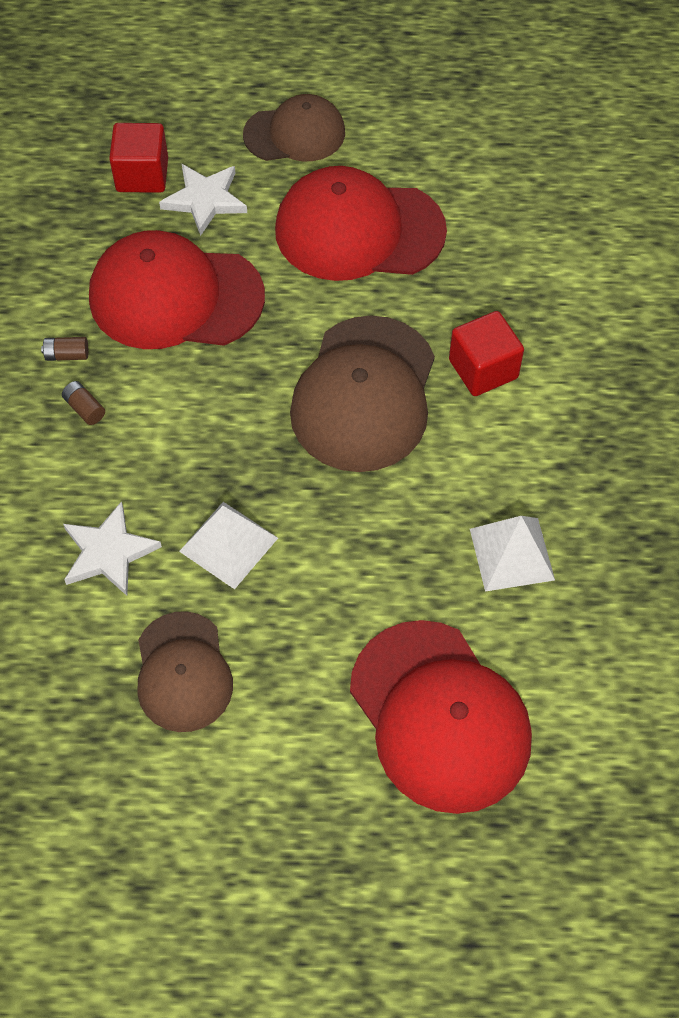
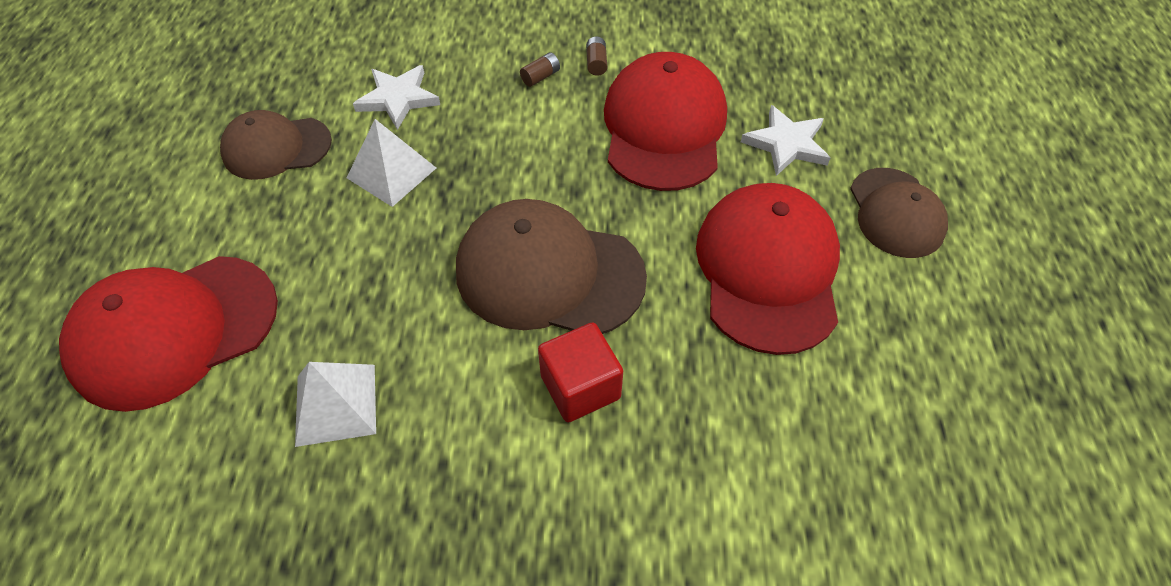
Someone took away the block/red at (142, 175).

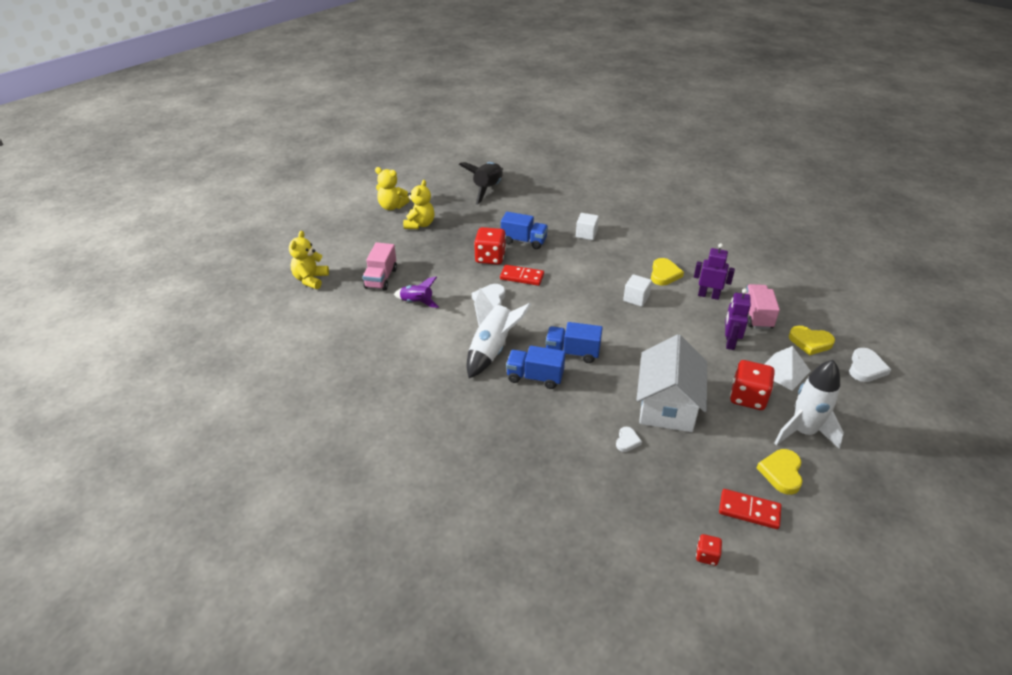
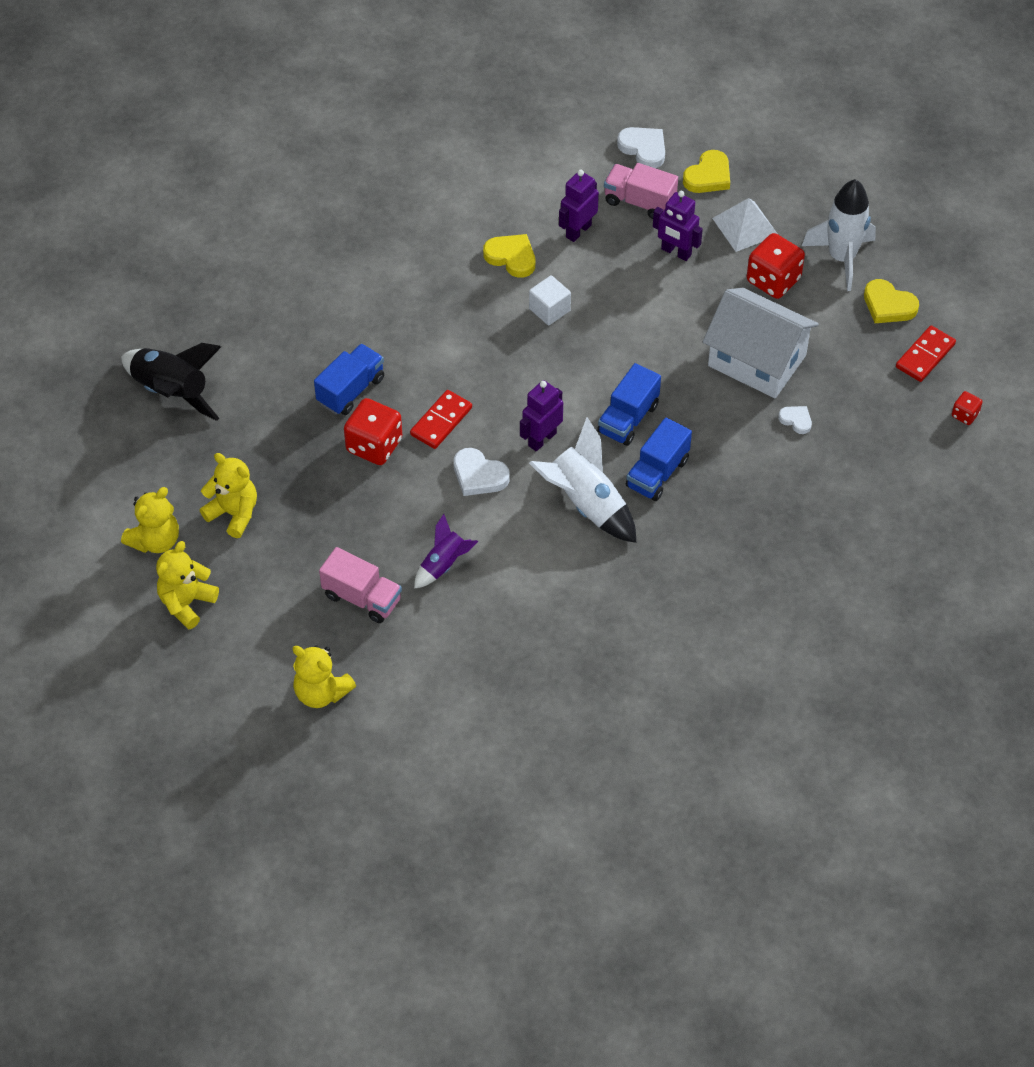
Someone took away the block/snow-white at (586, 234). Someone carried the heart/snow-white from (866, 368) to (643, 149). Someone put down the robot figure/royal purple at (542, 439). Someone put down the teddy bear/bright yellow at (186, 603).

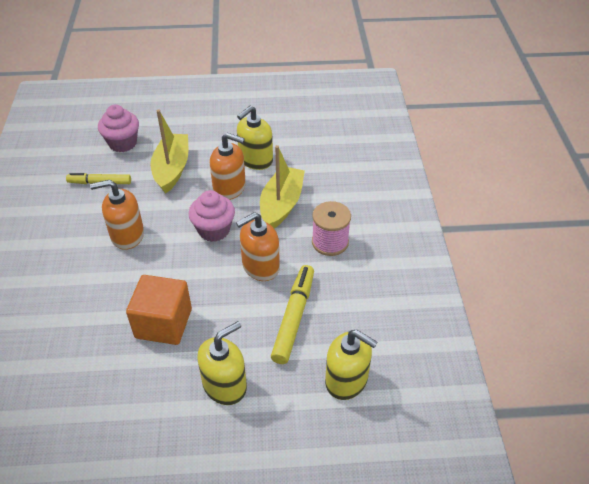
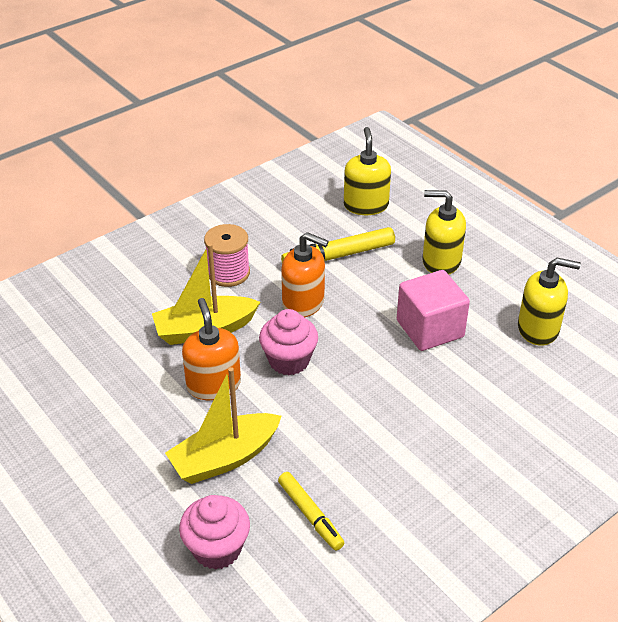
Someone carried the soap dispenser/bright yellow from (255, 160) to (538, 329). Someone took away the soap dispenser/orange-coloured at (127, 235). Someone repainted the block/orange-coloured at (163, 323), which became the block/rosy at (430, 329).

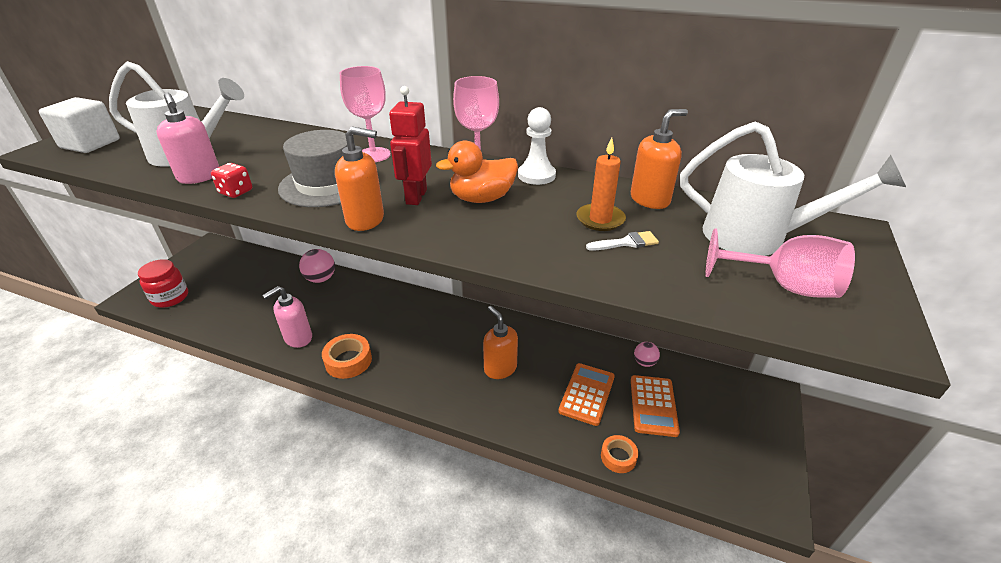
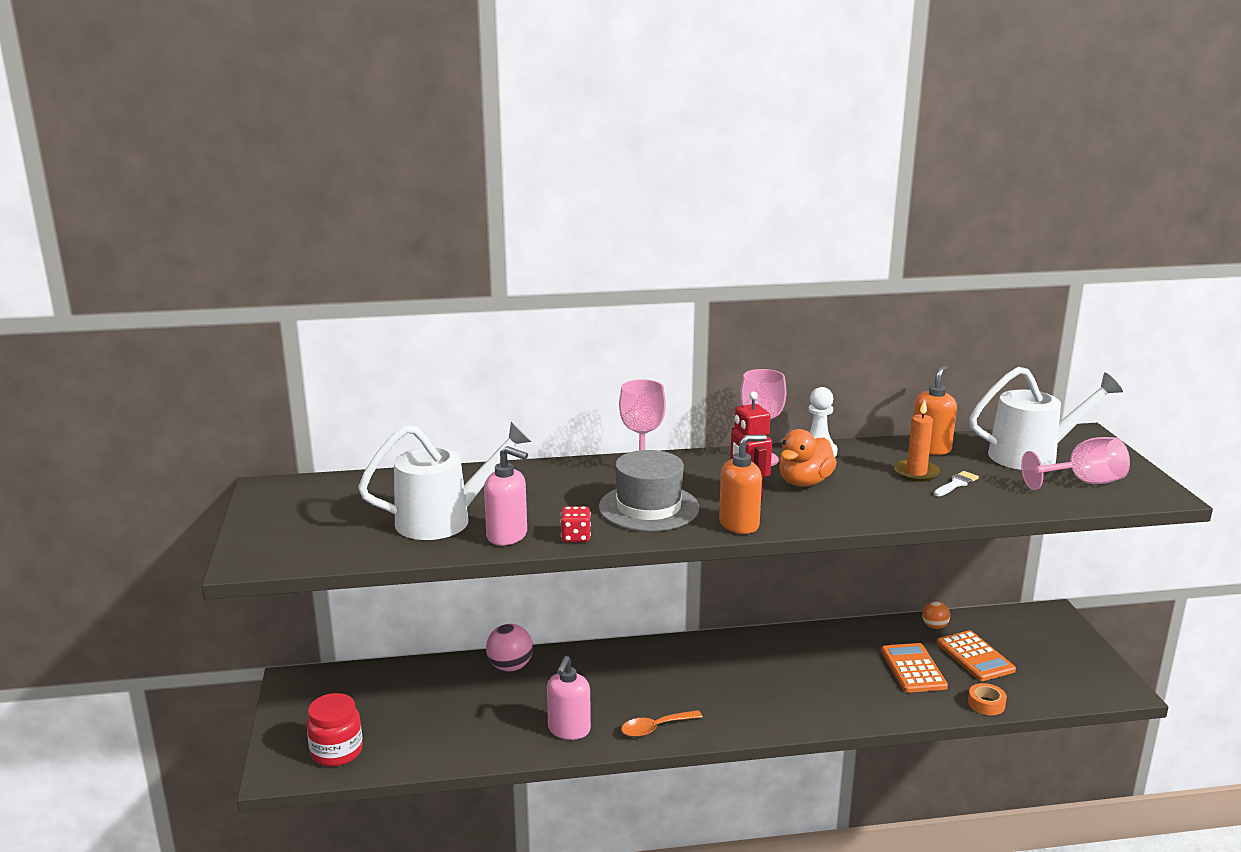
Someone took away the block/snow-white at (90, 144). Someone took away the soap dispenser/orange-coloured at (500, 368). Someone swapped the sticky tape/orange-coloured at (348, 361) for the spoon/orange-coloured at (655, 728). Someone repainted the sphere/rosy at (644, 362), which became the sphere/orange-coloured at (934, 626).

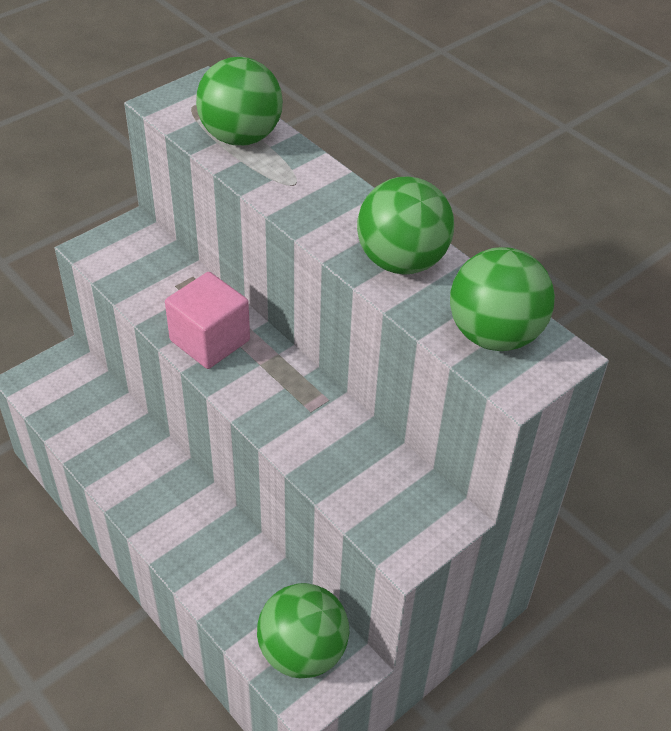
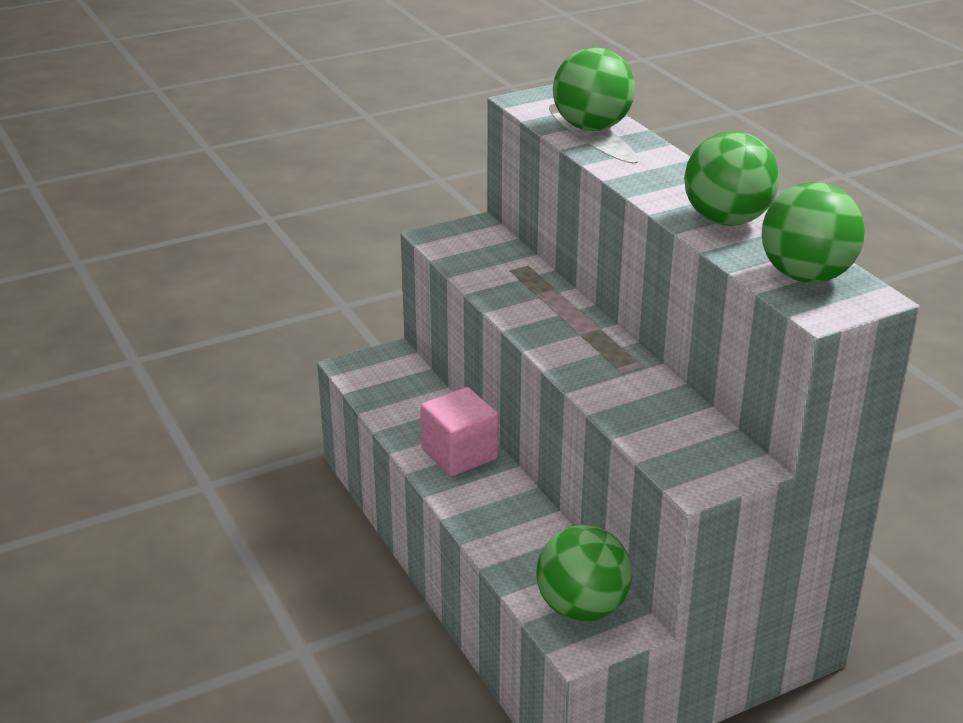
Someone carried the block/rosy from (210, 340) to (459, 454).

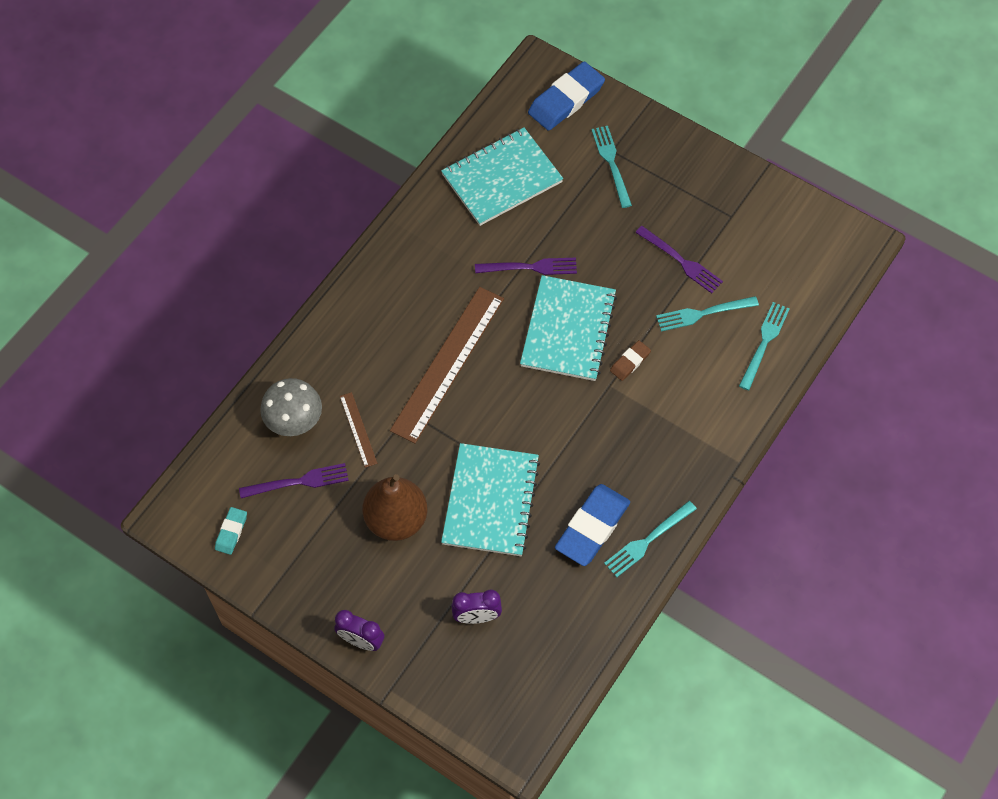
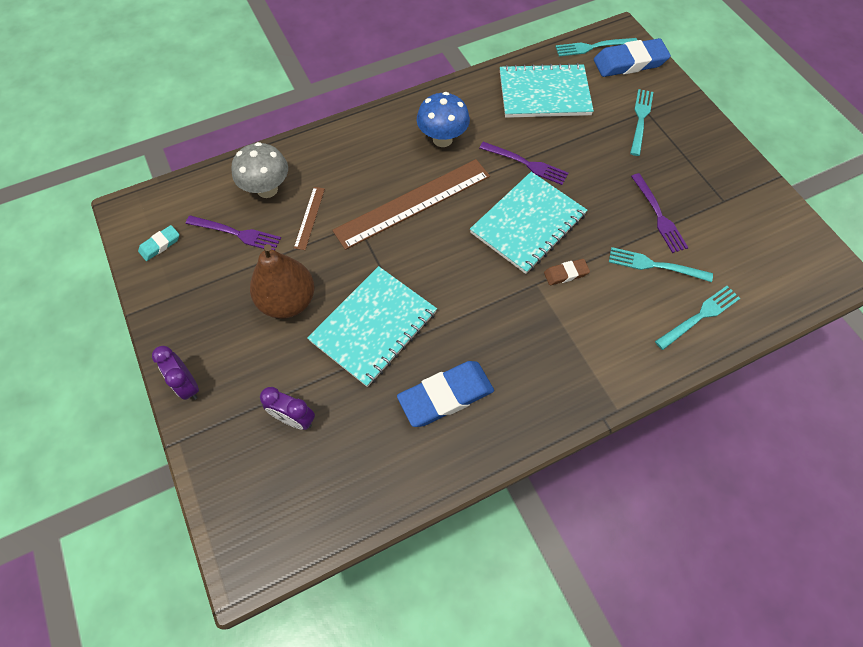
Someone carried the table fork/aqua from (647, 541) to (592, 47). Someone put down the toadstool/royal blue at (442, 139).

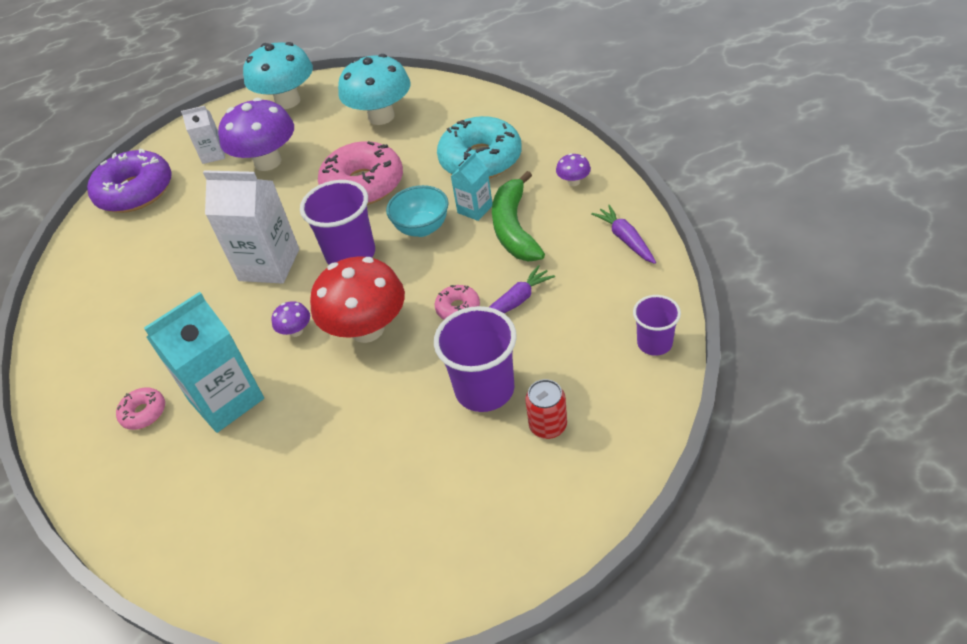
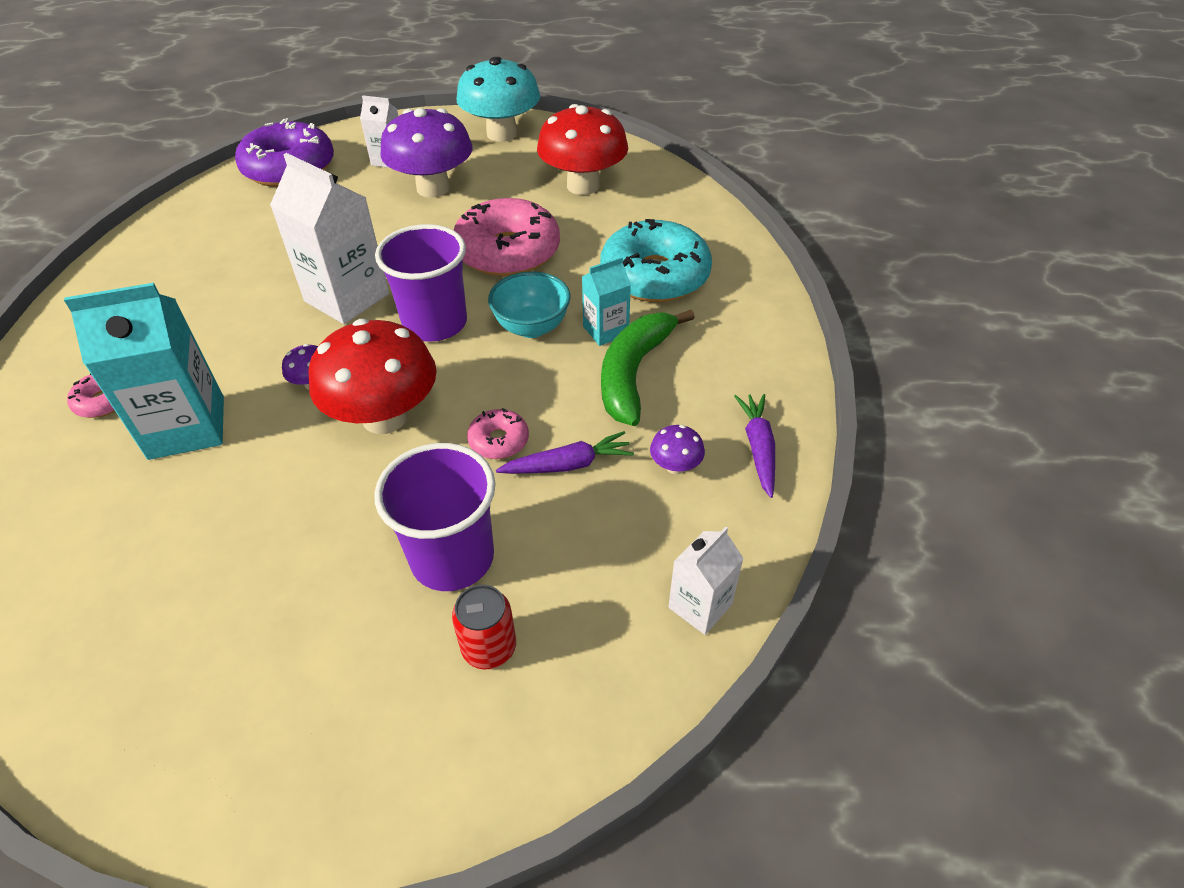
Someone repainted the toadstool/aqua at (381, 116), which became the toadstool/red at (583, 185). Someone carried the toadstool/royal purple from (573, 182) to (675, 466). Someone swapped the beaker/royal purple at (654, 343) for the milk carton/snow-white at (700, 606).

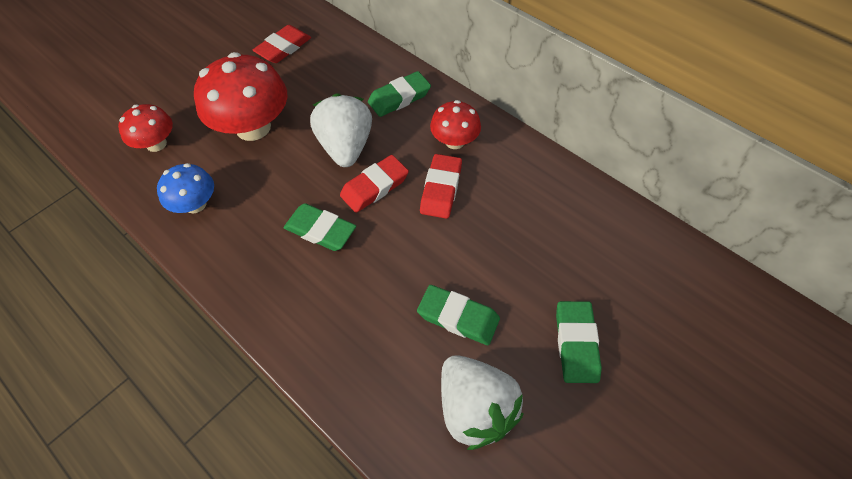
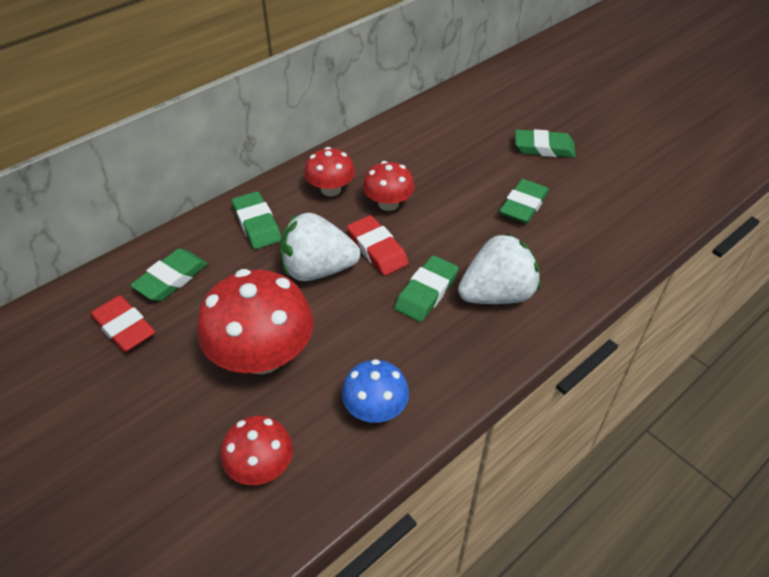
Someone swapped the pencil eraser/red at (441, 189) for the toadstool/red at (388, 203). Someone carried the strawberry/snow-white from (475, 409) to (497, 294). Someone put down the pencil eraser/leaf-green at (171, 278).

